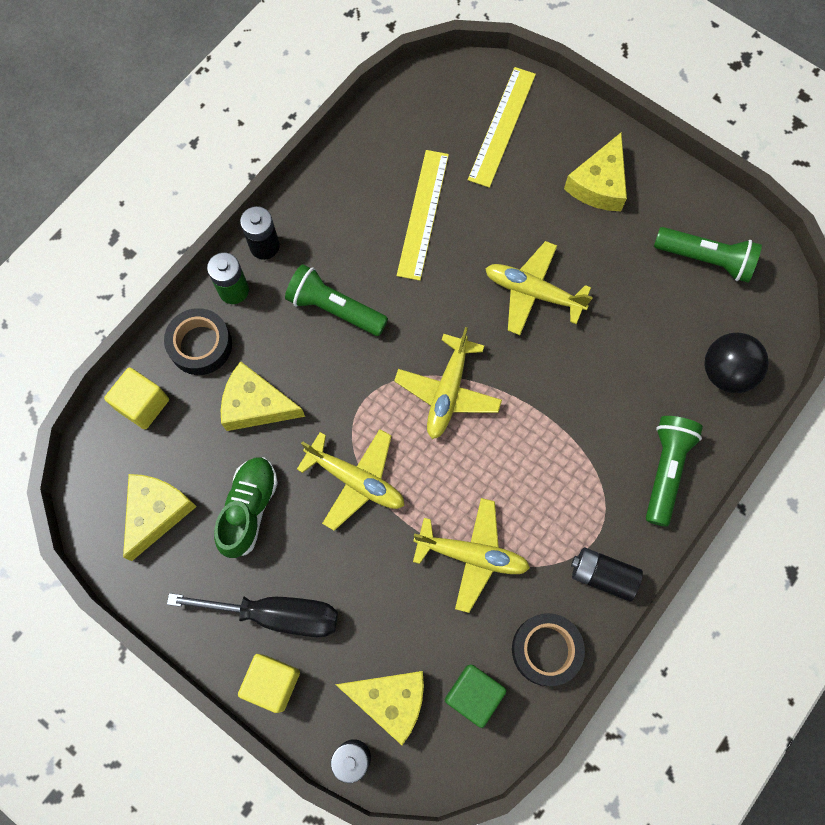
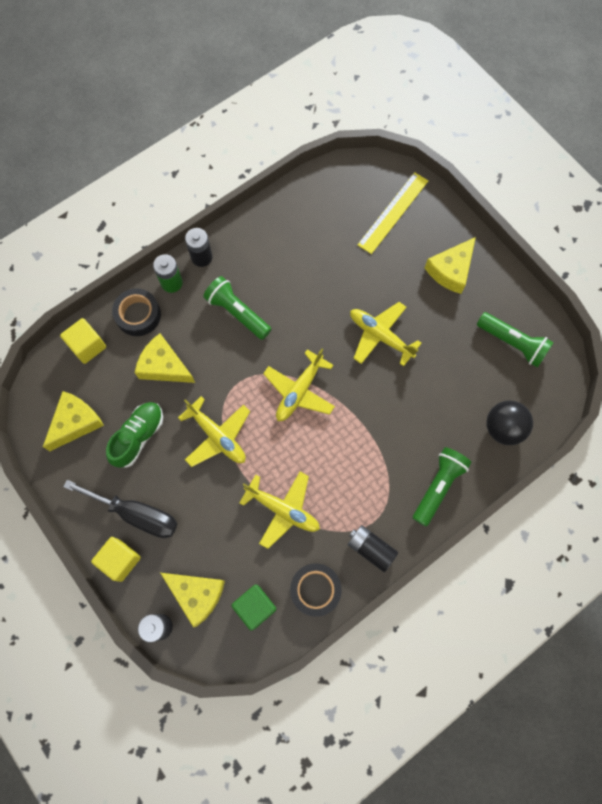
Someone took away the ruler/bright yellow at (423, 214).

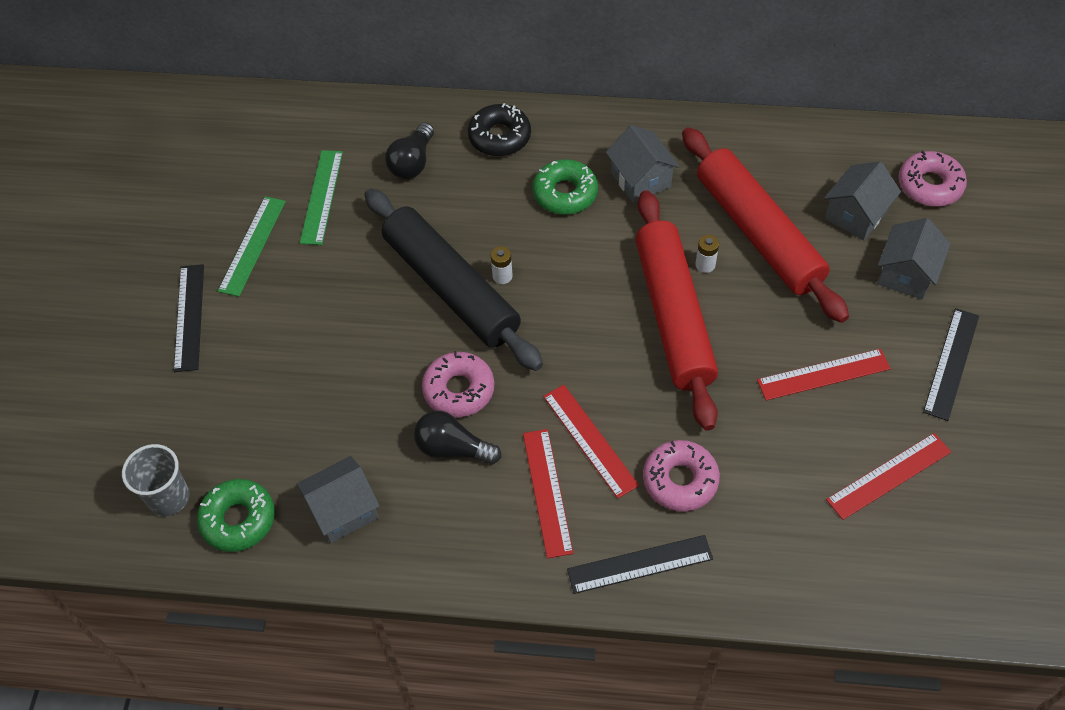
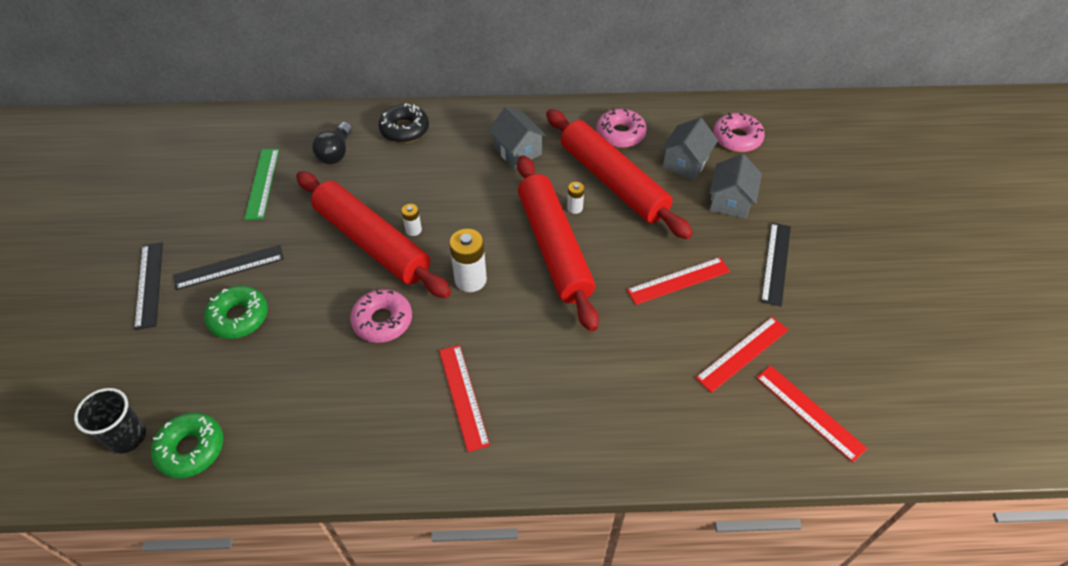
Someone carried the doughnut/leaf-green from (565, 193) to (239, 317). Someone repainted the rolling pin/black at (451, 288), which became the rolling pin/red at (372, 242). Someone took away the ruler/leaf-green at (252, 245). Someone carried the ruler/red from (590, 440) to (809, 412). Someone took away the bulb/black at (453, 448). Someone carried the doughnut/rosy from (680, 480) to (620, 134). Someone repainted the beaker/gray at (169, 498), which became the beaker/black at (127, 437). Someone took away the toy house/gray at (343, 510). Someone carried the ruler/black from (640, 564) to (229, 267). Someone put down the battery/snow-white at (470, 279).

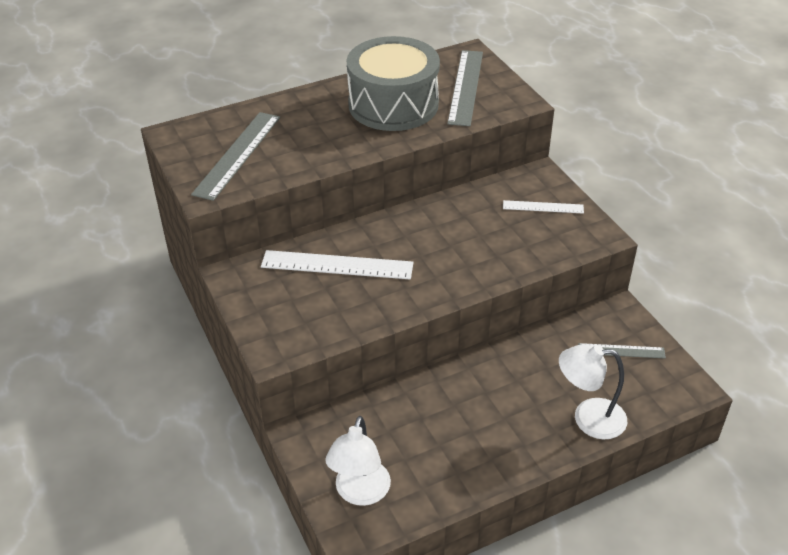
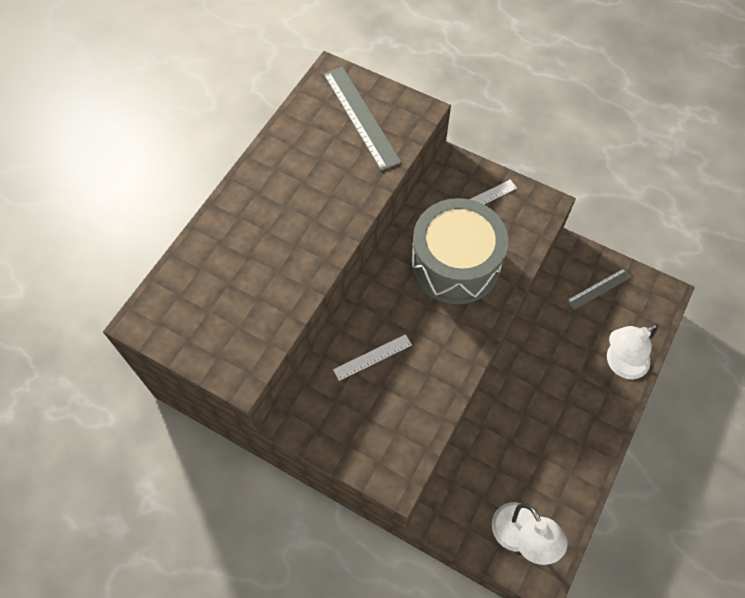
Someone carried the snare drum/gray from (393, 104) to (455, 264). Someone took away the ruler/gray at (238, 154). Someone scaled the ruler/snow-white at (337, 265) by 0.57.

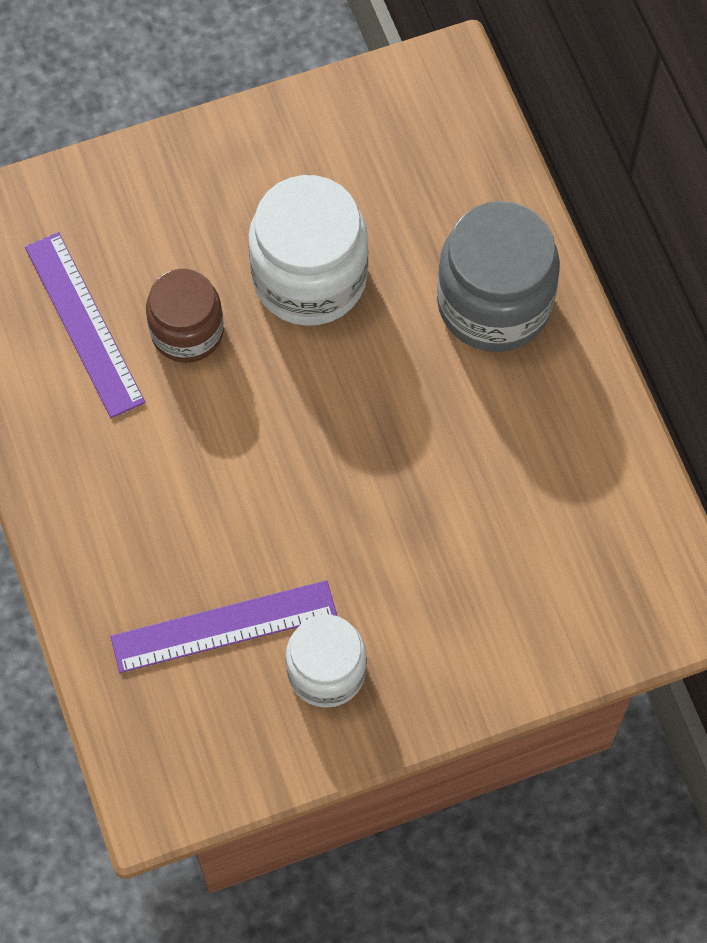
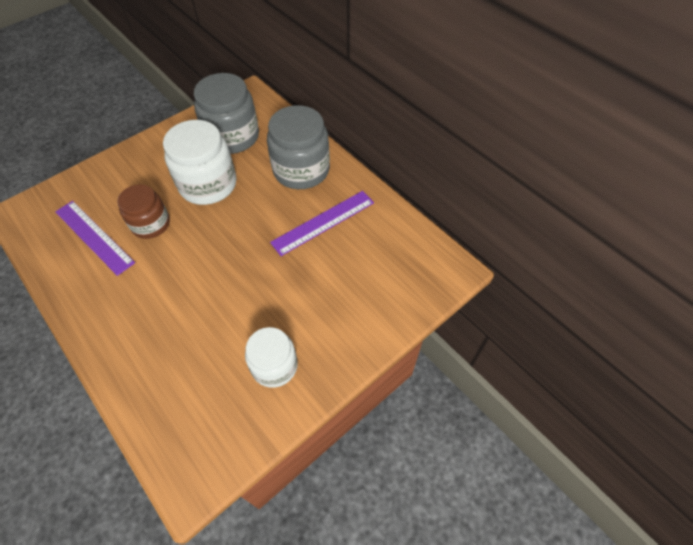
Someone carried the ruler/royal purple from (224, 626) to (323, 222). Someone put down the preserve jar/gray at (232, 137).

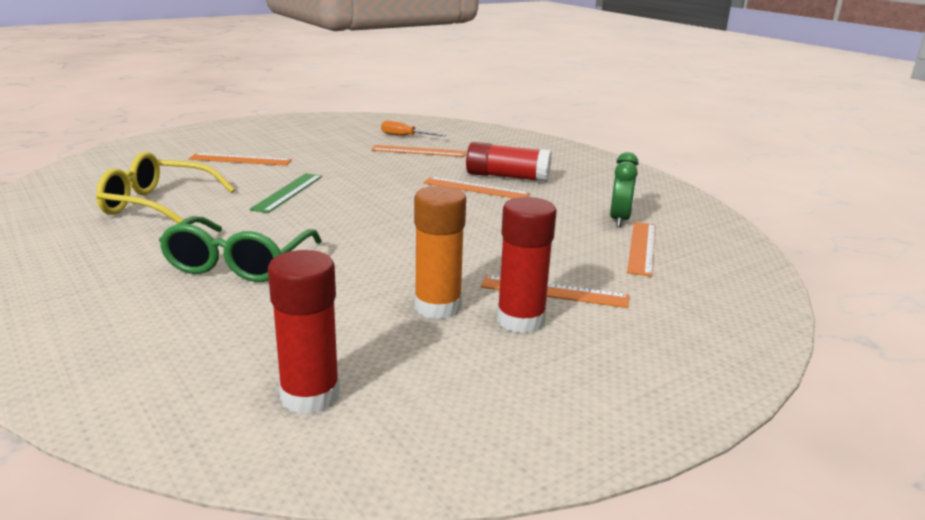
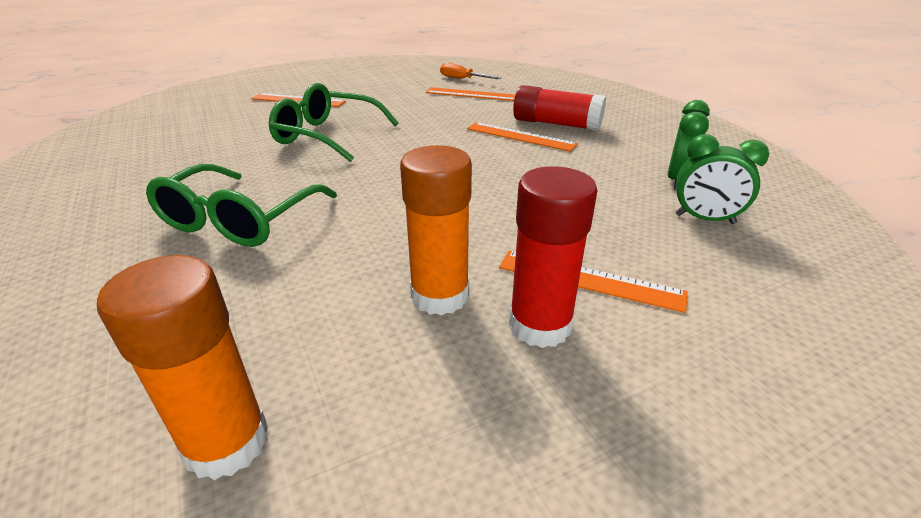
Someone took away the glasses/bright yellow at (158, 205). Someone swapped the ruler/leaf-green at (288, 192) for the glasses/leaf-green at (327, 136). Someone swapped the ruler/orange-coloured at (642, 247) for the alarm clock/leaf-green at (704, 219). Someone repainted the glue/red at (310, 396), which became the glue/orange-coloured at (227, 442).

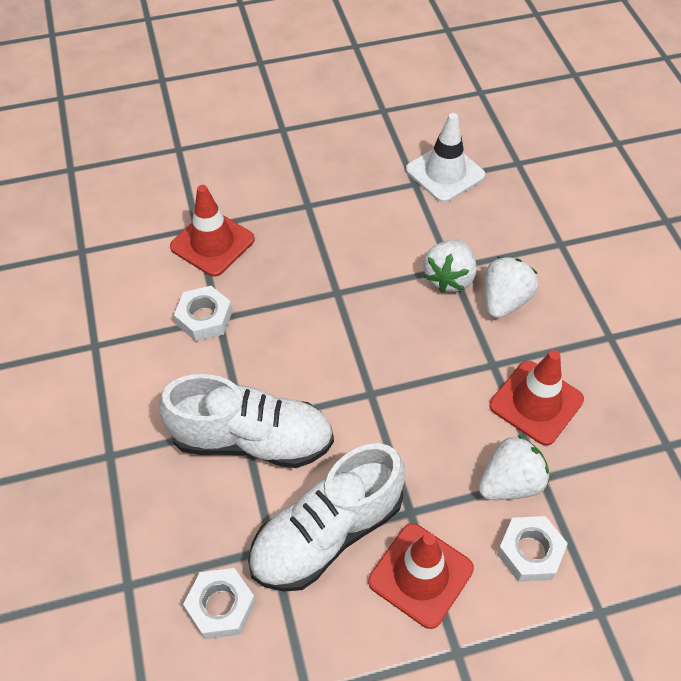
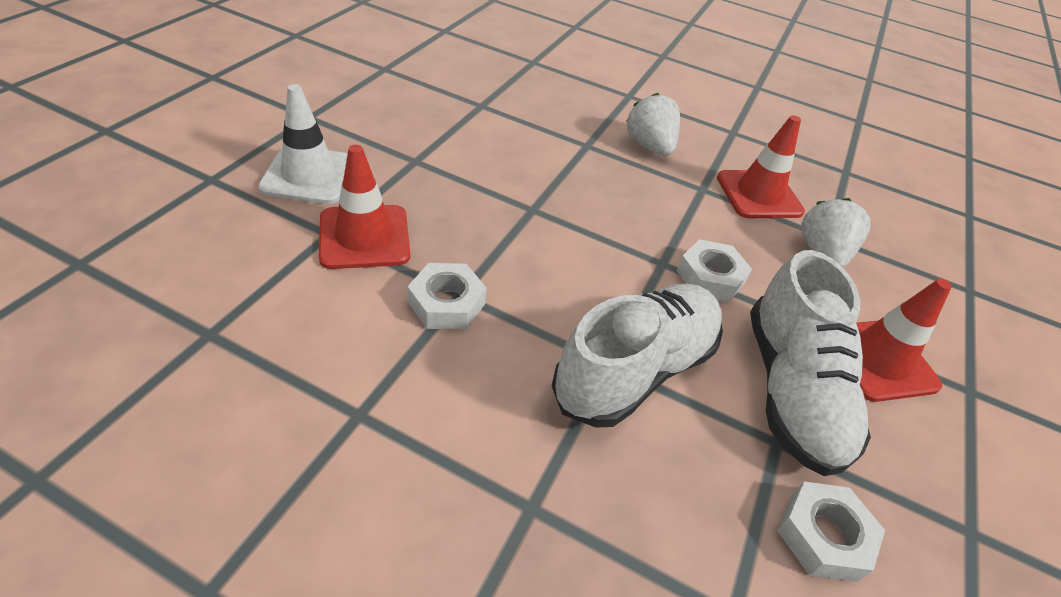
Someone carried the road cone/snow-white from (445, 173) to (309, 175). Someone took away the strawberry/snow-white at (449, 278). Someone carried the hex nut/snow-white from (529, 552) to (710, 277).

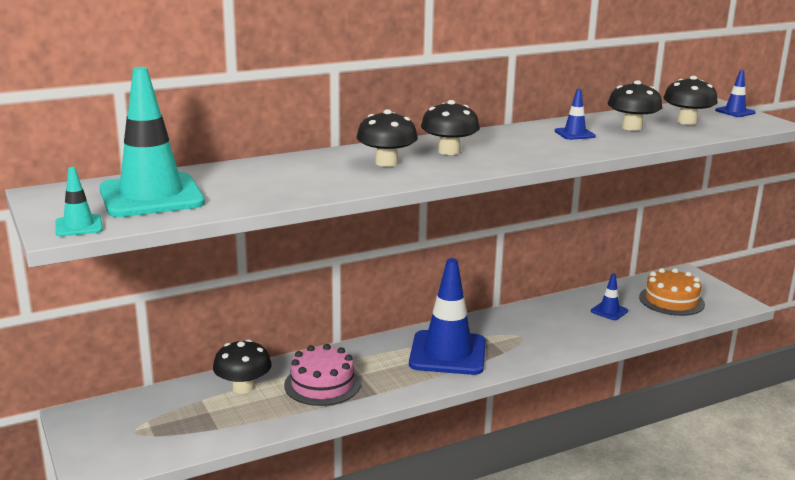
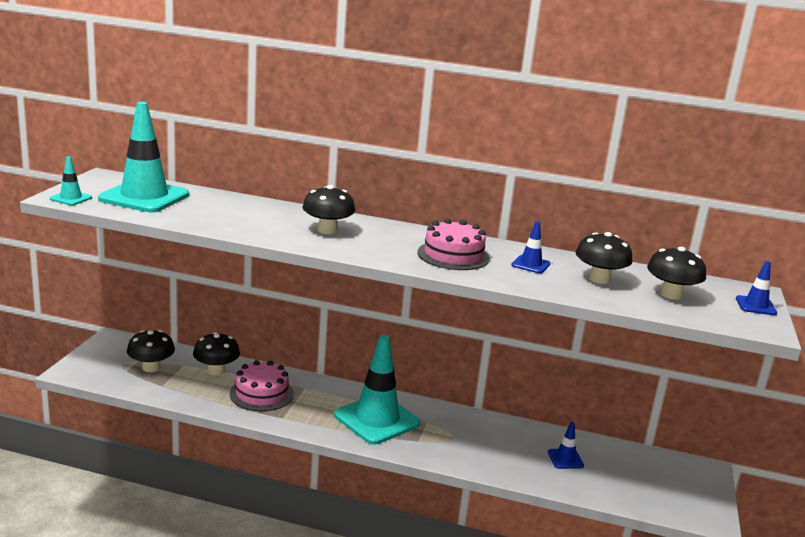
Someone carried the toadstool/black from (449, 151) to (151, 367). Someone repainted the road cone/royal blue at (448, 353), which became the road cone/aqua at (377, 419). Someone took away the layer cake/orange-coloured at (671, 300). Someone put down the layer cake/rosy at (453, 255).

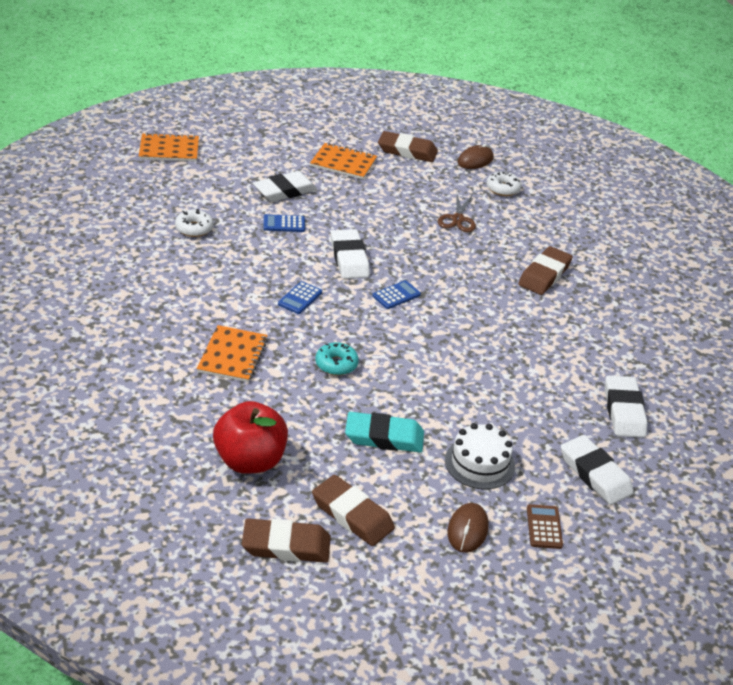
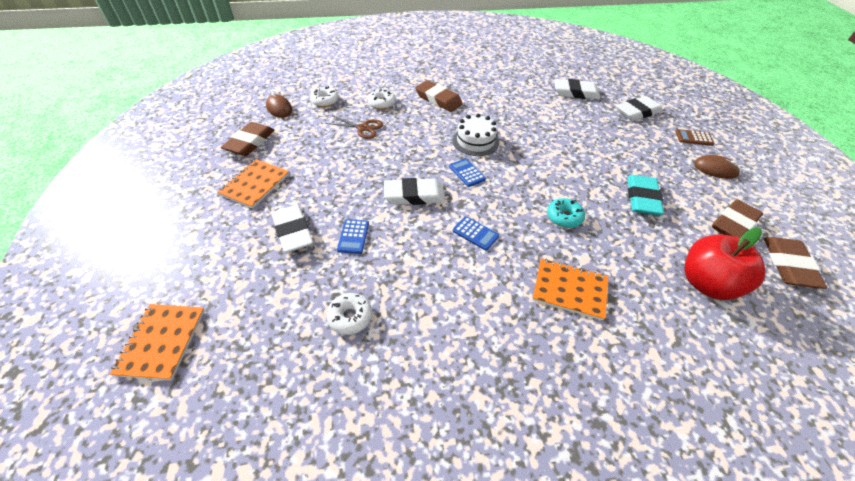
Someone carried the layer cake/snow-white from (479, 463) to (475, 141). Someone put down the doughnut/snow-white at (382, 103).

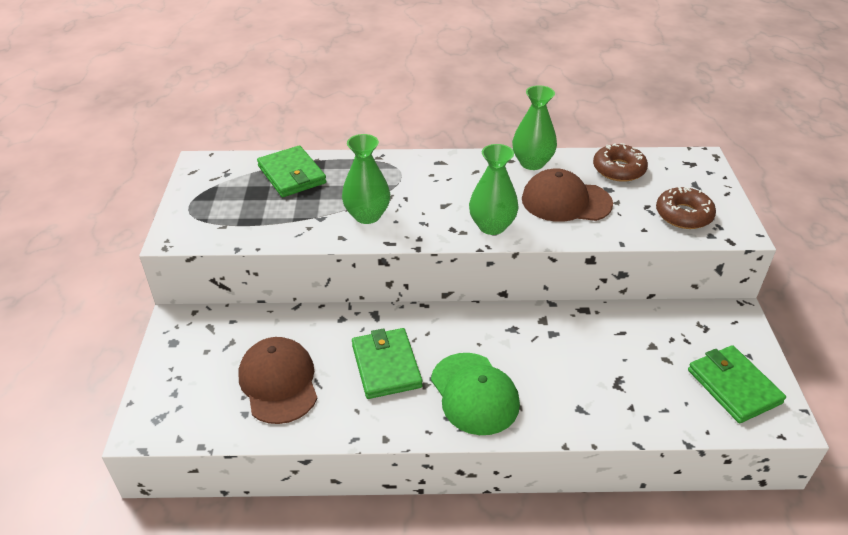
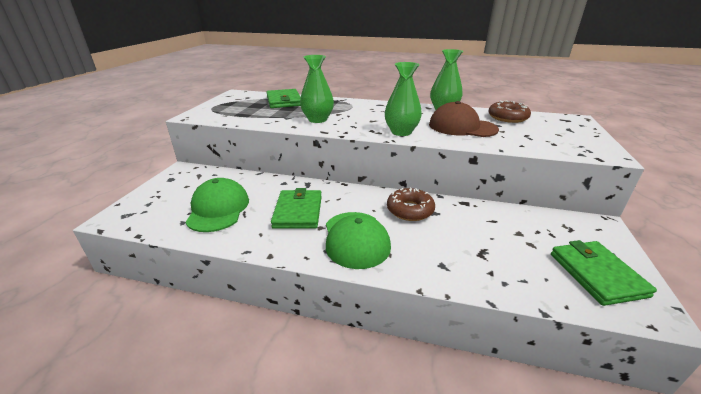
Someone carried the doughnut/russet from (683, 215) to (410, 210). Someone repainted the peaked cap/russet at (278, 382), which became the peaked cap/leaf-green at (218, 209).

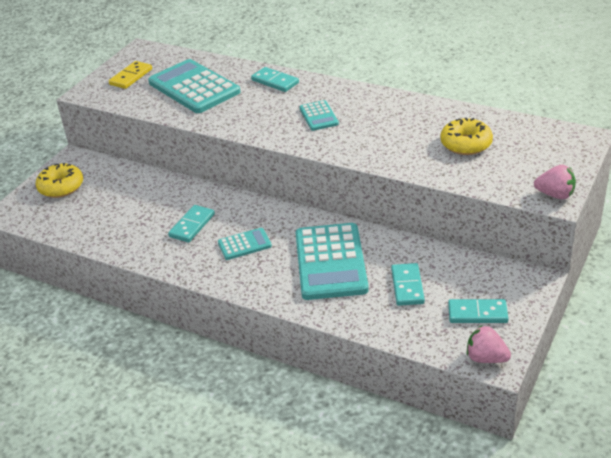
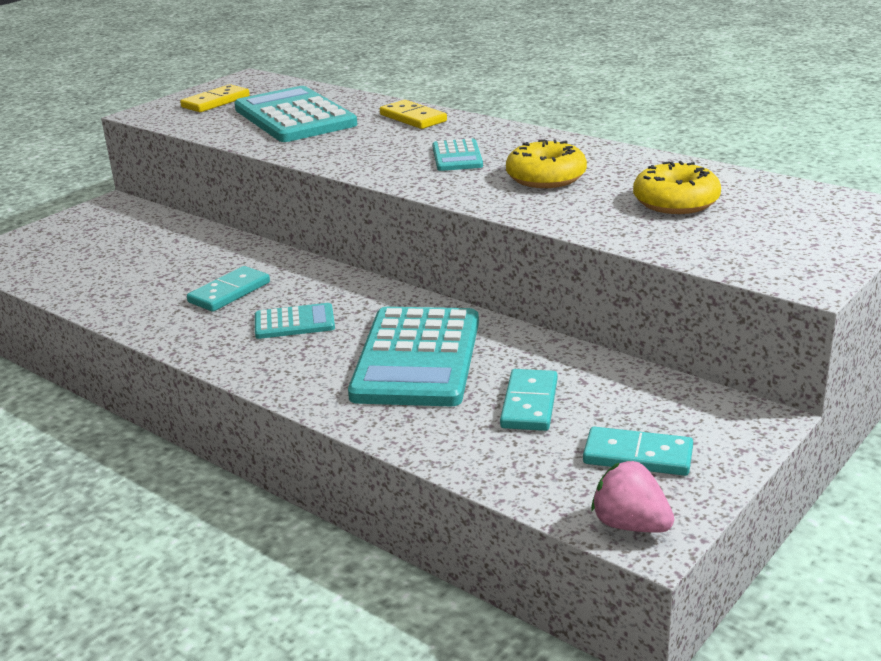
Someone repainted the domino/aqua at (275, 81), which became the domino/bright yellow at (413, 118). Someone carried the doughnut/bright yellow from (61, 187) to (546, 177). Someone took away the strawberry/rosy at (555, 195).

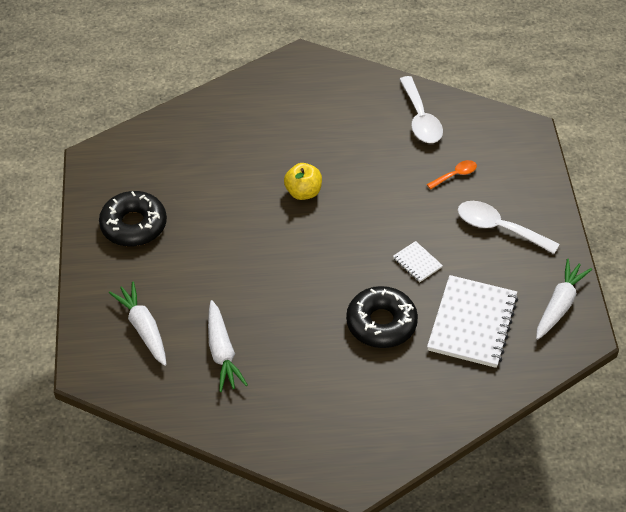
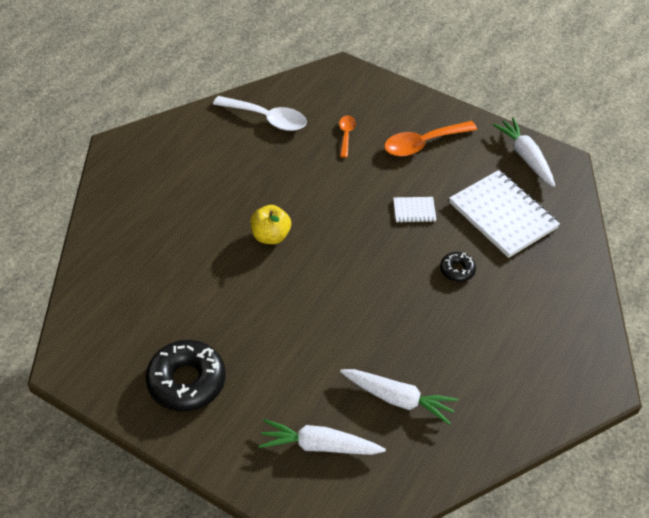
Someone repainted the spoon/snow-white at (499, 228), which became the spoon/orange-coloured at (423, 144). Someone scaled the doughnut/black at (381, 323) by 0.50.

